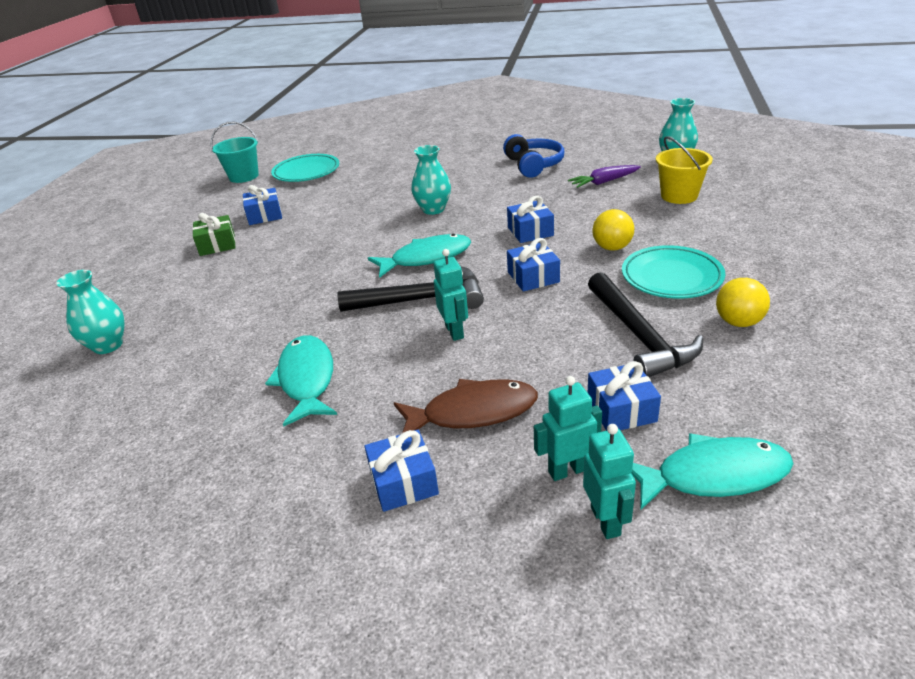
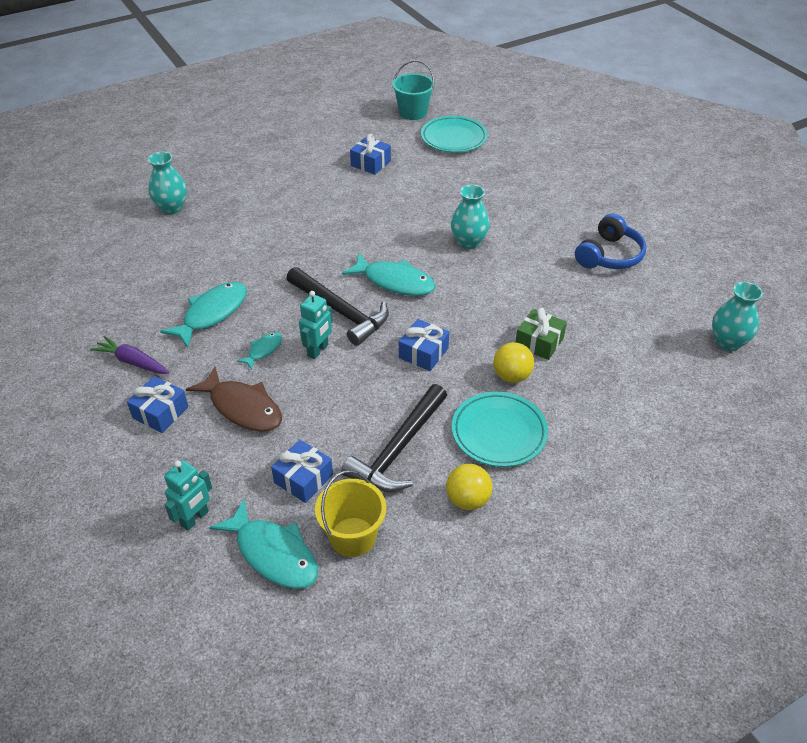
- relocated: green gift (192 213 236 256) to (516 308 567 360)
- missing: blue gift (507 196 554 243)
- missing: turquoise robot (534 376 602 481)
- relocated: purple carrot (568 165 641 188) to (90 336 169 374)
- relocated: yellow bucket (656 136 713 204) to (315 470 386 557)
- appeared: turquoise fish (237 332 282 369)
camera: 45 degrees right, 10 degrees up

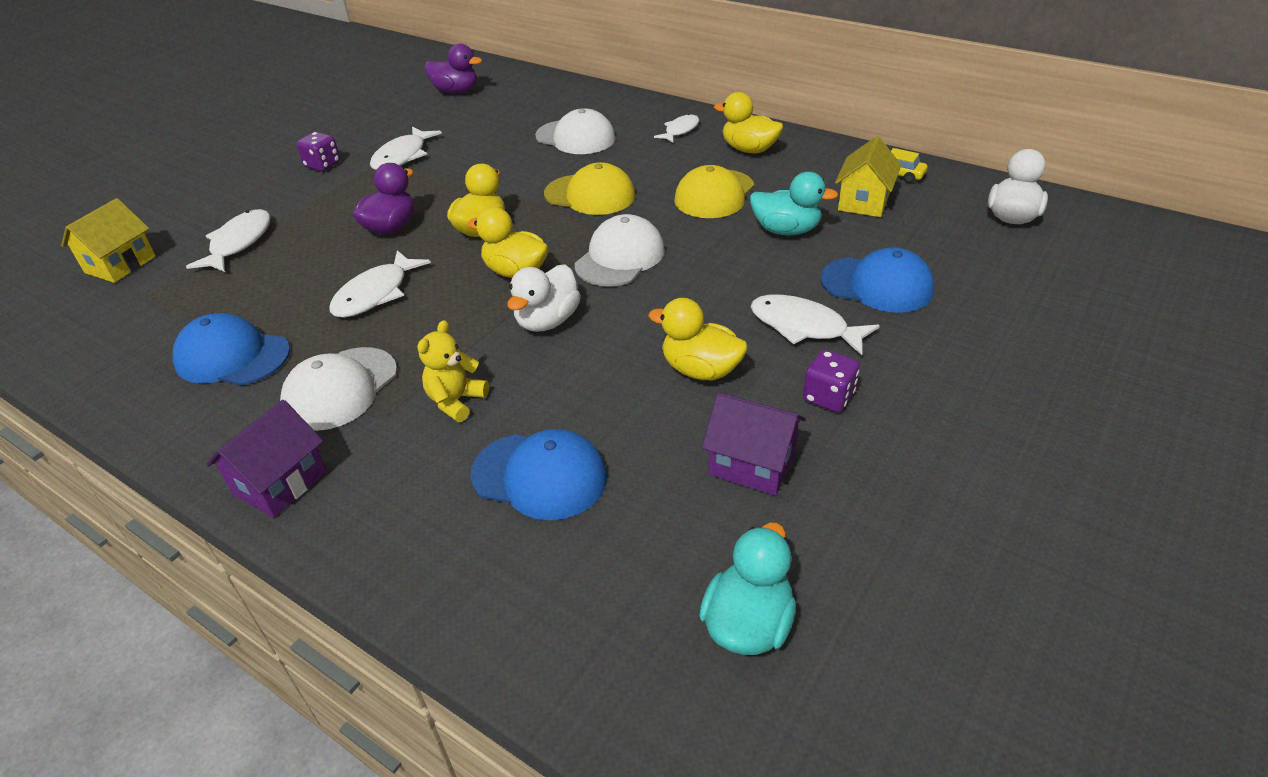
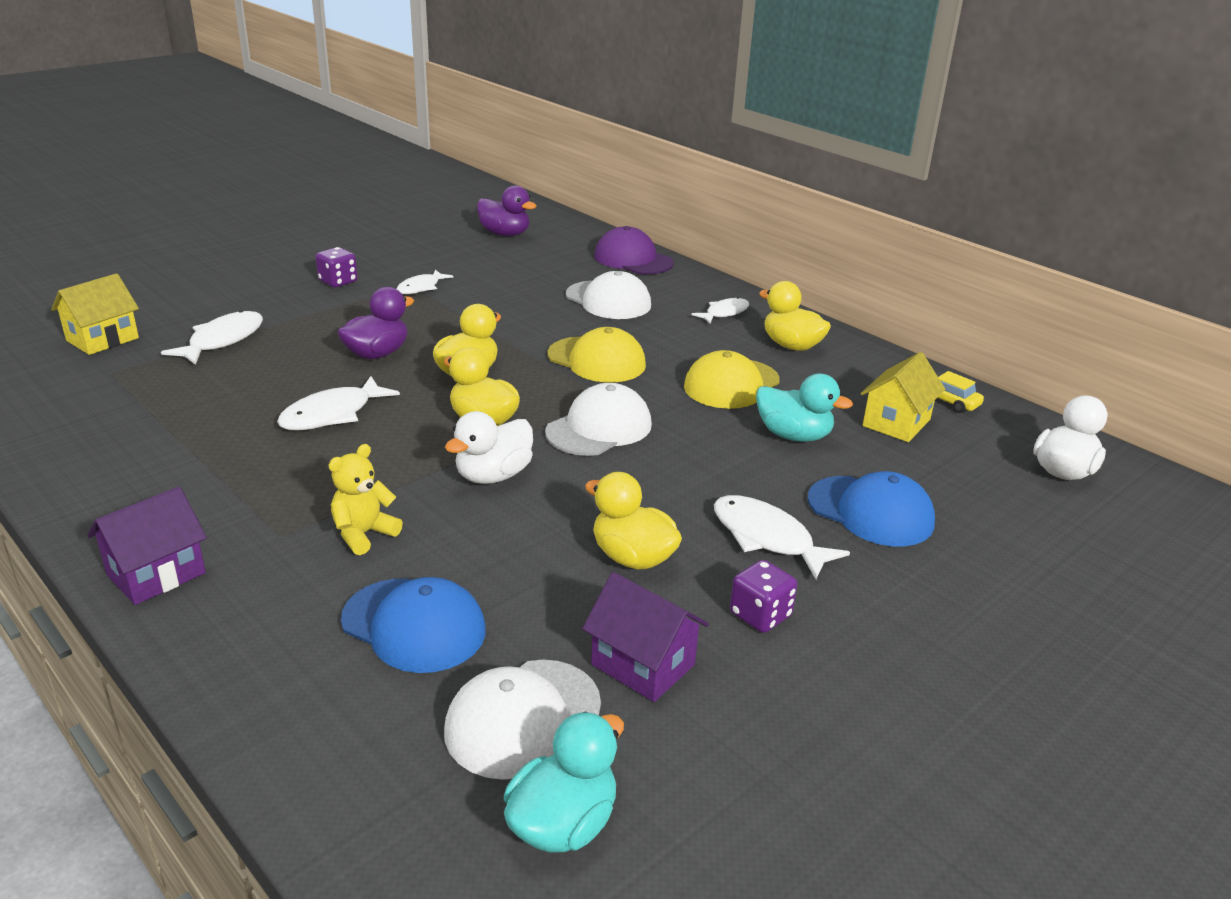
- missing: blue cap (172 313 290 386)
- relocated: white cap (280 347 397 431) to (444 660 601 780)
- size: white fish (370 127 442 170) = (396 270 453 294) x0.65
- appeared: purple cap (594 226 674 274)
camera: 10 degrees right, 10 degrees down

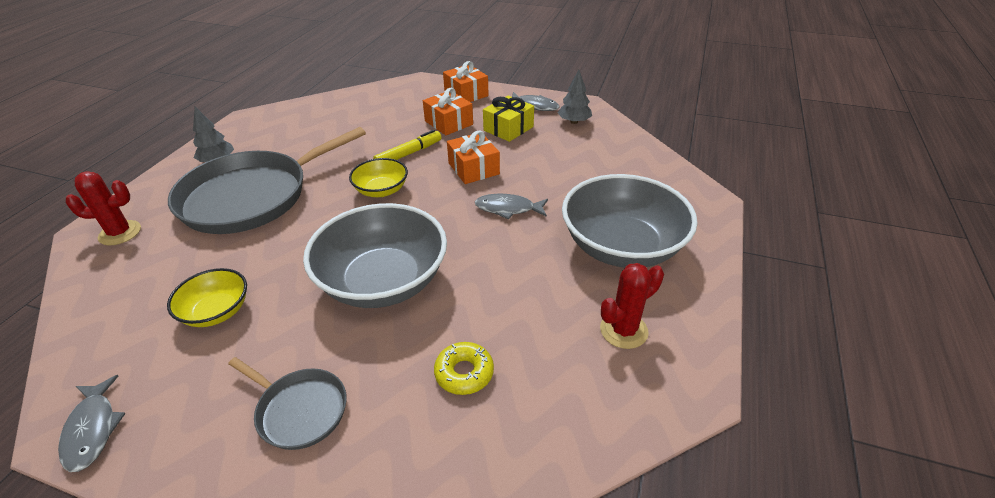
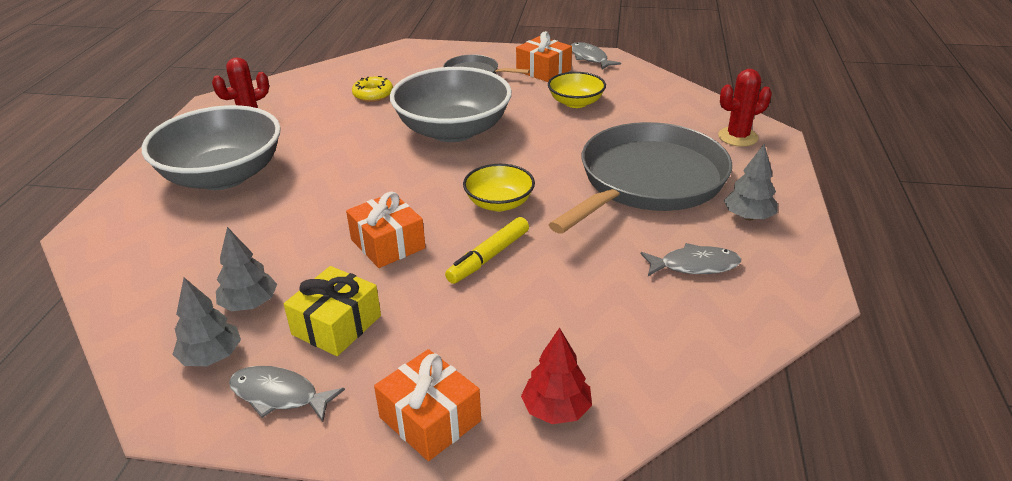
- relocated: orange gift (423 88 473 135) to (516 31 572 82)
- relocated: grey fish (475 194 548 219) to (641 243 741 276)
- appeared: grey tree (216 227 277 311)
- appeared: red tree (521 328 592 424)
camera: 170 degrees right, 5 degrees down

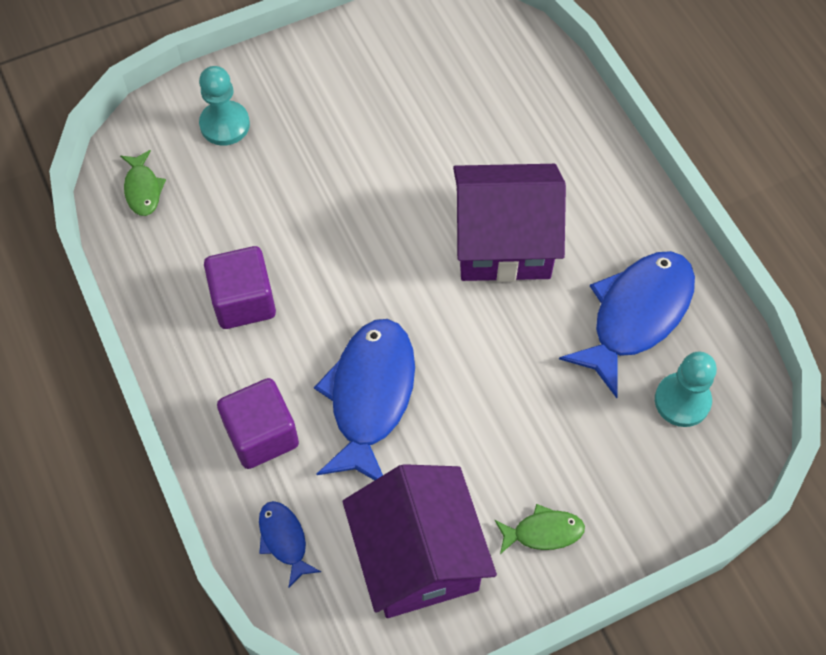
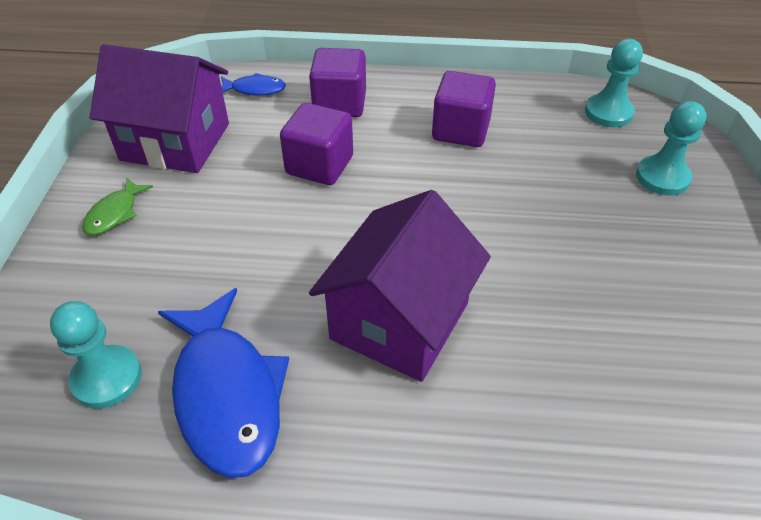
- exchanged: green fish (120 150 166 216) to turquoise pawn (585 39 643 127)
- exchanged: blue fish (314 319 415 480) to purple cube (280 103 353 185)
camera: 120 degrees right, 15 degrees down

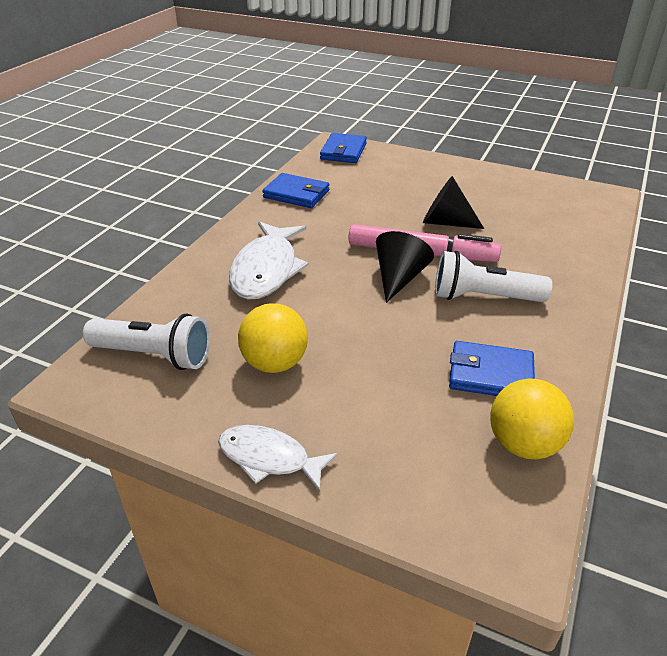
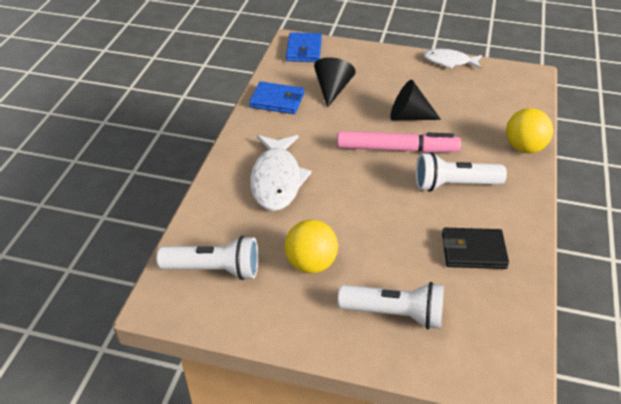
- relocated: white fish (218 425 338 492) to (423 49 482 69)
- relocated: black cone (376 231 434 303) to (314 57 356 108)
- colour: blue wallet (449 341 535 396) to black wallet (442 228 509 269)
- relocated: yellow ball (490 379 574 460) to (506 108 553 154)
- appeared: white flashlight (338 282 444 329)
camera: 10 degrees left, 5 degrees up

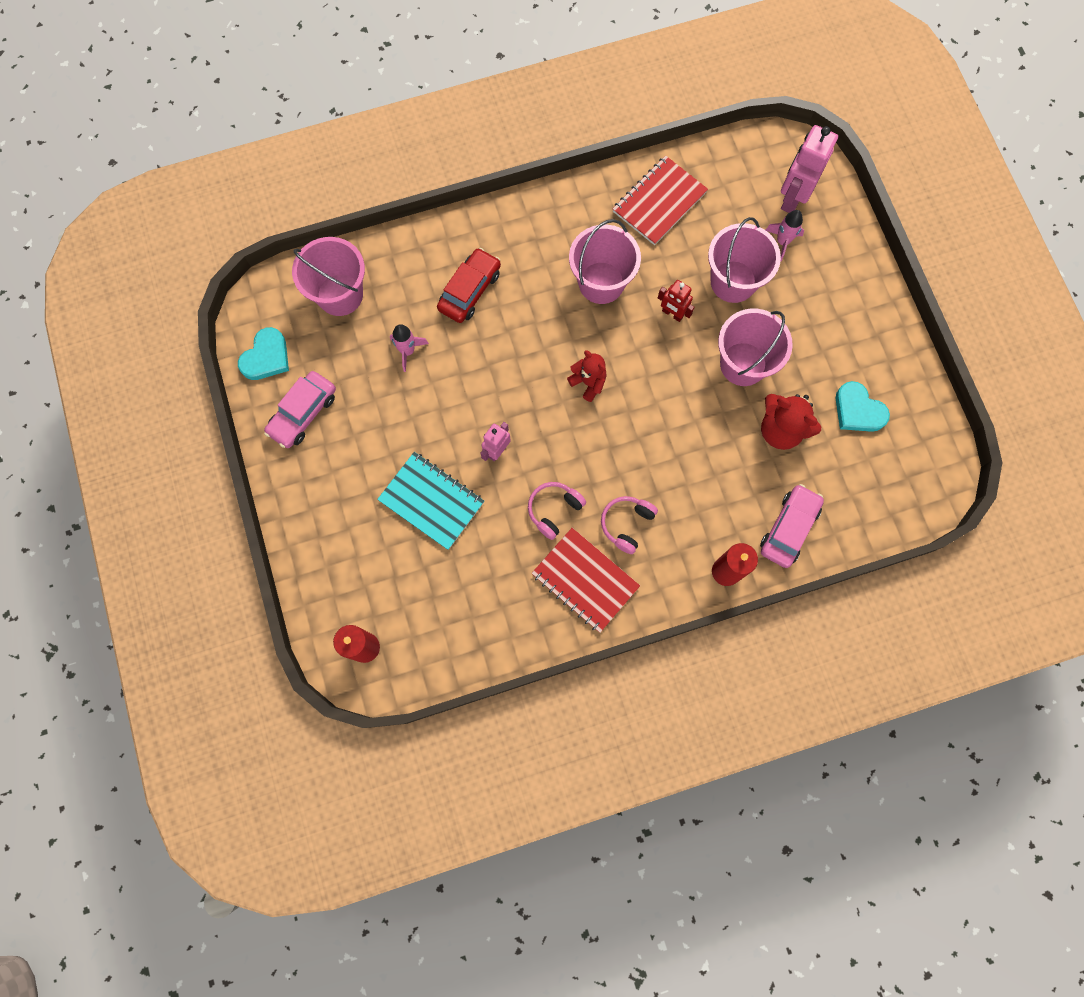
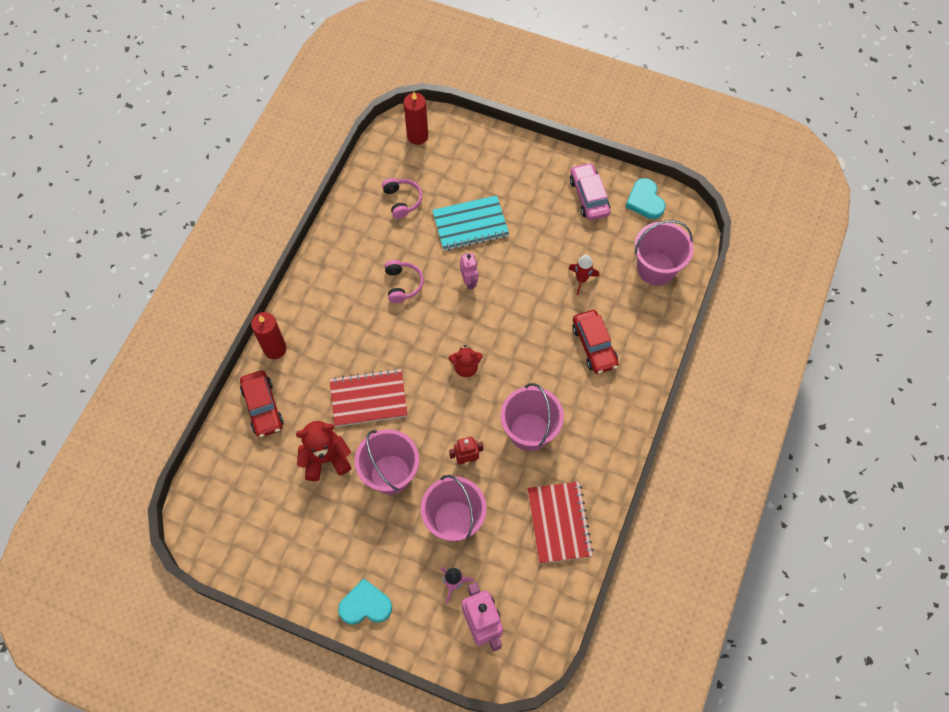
- colour: pink rocket (390 324 429 372) to red rocket (568 255 599 295)
- relocated: red notebook (532 528 640 633) to (329 368 408 427)
- relocated: pink headphones (601 496 658 554) to (382 178 422 219)
- colour: pink car (760 484 824 568) to red car (240 370 284 437)
- relocated: turquoise heart (835 381 890 432) to (338 579 392 625)
camera: 130 degrees right, 10 degrees down

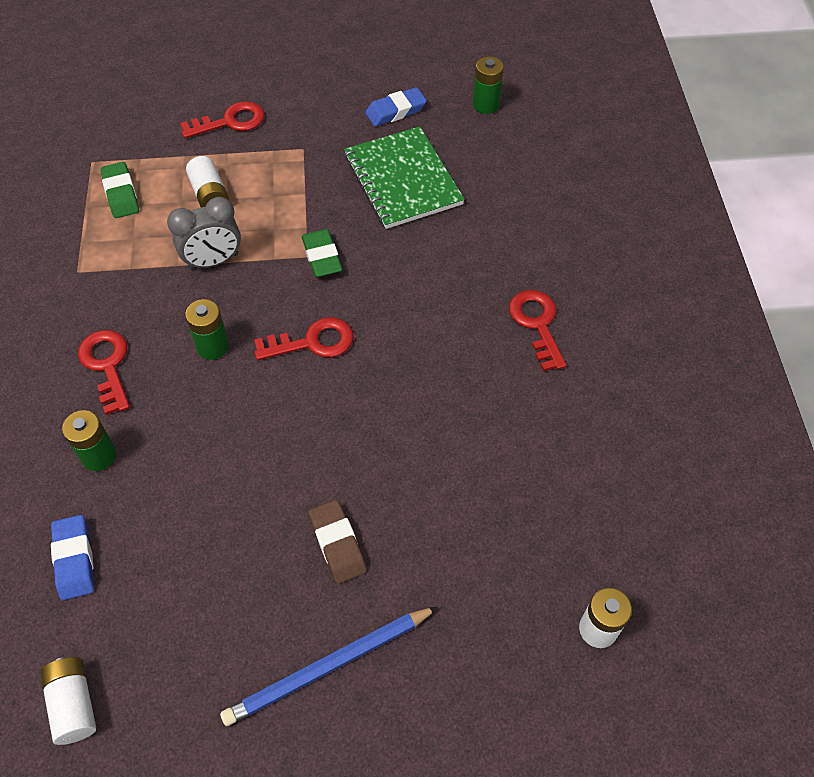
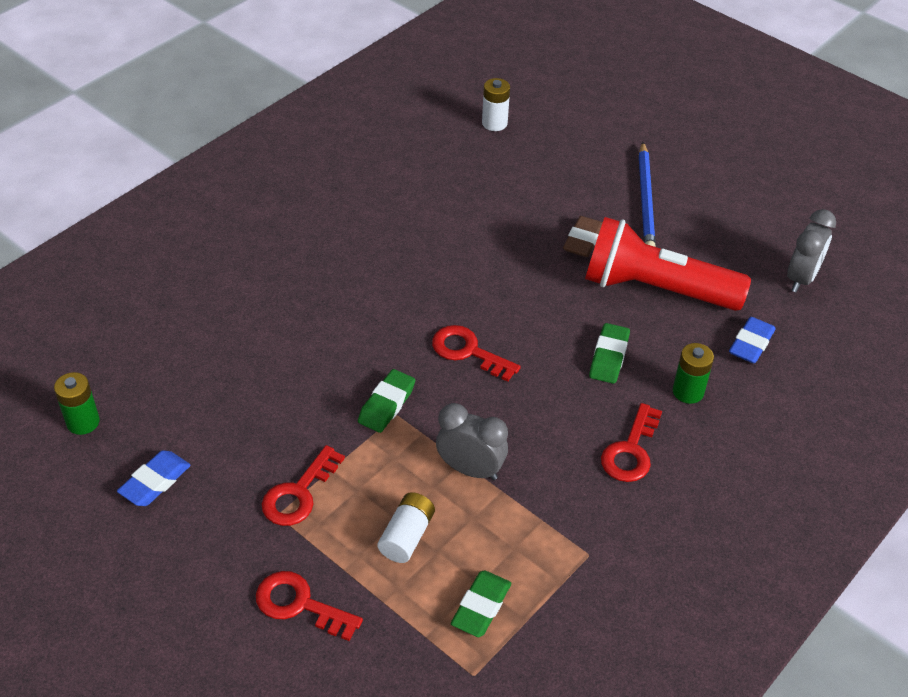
- exchanged: white battery (40 657 96 745) to grey clock (787 209 836 292)
- missing: green battery (185 299 229 360)
- spun: blue pencil (220 606 438 726) = (639 142 656 247) 75 degrees clockwise
- missing: green notebook (344 126 465 229)
- spun: blue eraser (365 87 427 126) = (117 450 191 506) 75 degrees counterclockwise
- relocated: red key (509 290 566 371) to (262 445 345 526)
- appeared: red flashlight (585 217 751 311)
- appeared: green eraser (589 323 630 384)
camera: 135 degrees left, 10 degrees down

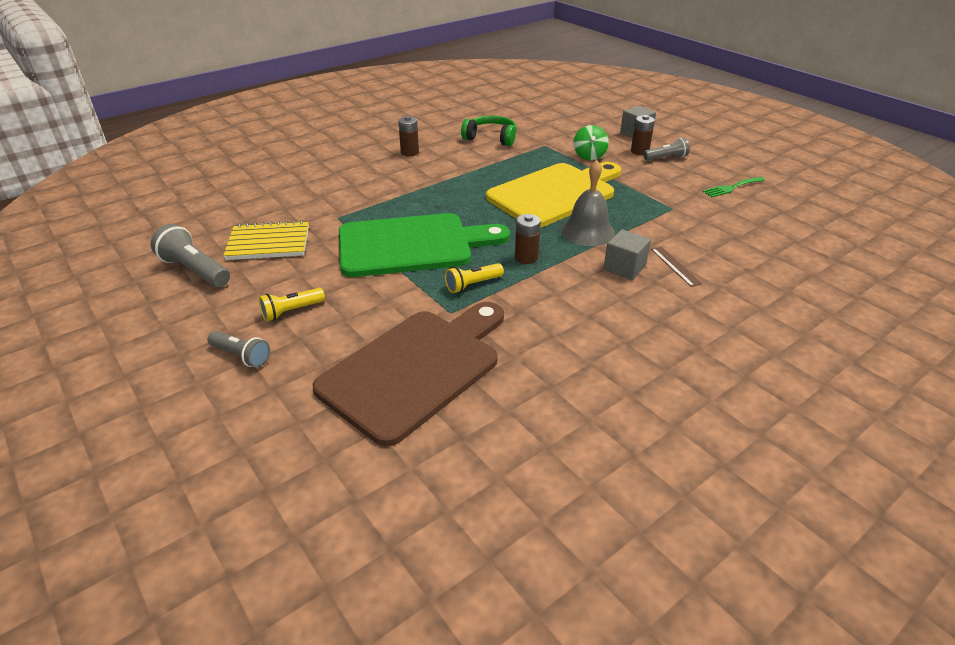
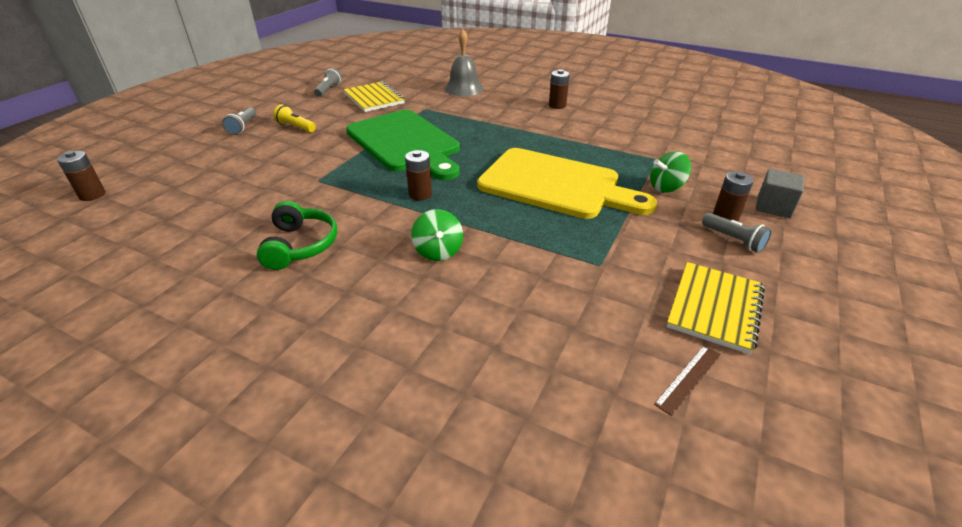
- size: grey flashlight (151 224 230 287) = (314 68 342 97) x0.64
- missing: brown cutting board (313 302 504 447)
- missing: yellow flashlight (445 263 504 293)
- relocated: green headphones (461 116 517 146) to (257 201 337 270)
- relocated: grey bell (561 160 615 246) to (444 29 484 96)
- exchanged: grey cube (604 229 651 280) to green spinning top (411 209 463 261)
- relocated: brown ruler (651 247 702 287) to (654 345 721 416)
- exchanged: green fork (702 177 765 197) to yellow notebook (667 262 765 354)
- appeared: brown battery (57 151 105 201)
camera: 65 degrees right, 0 degrees up

